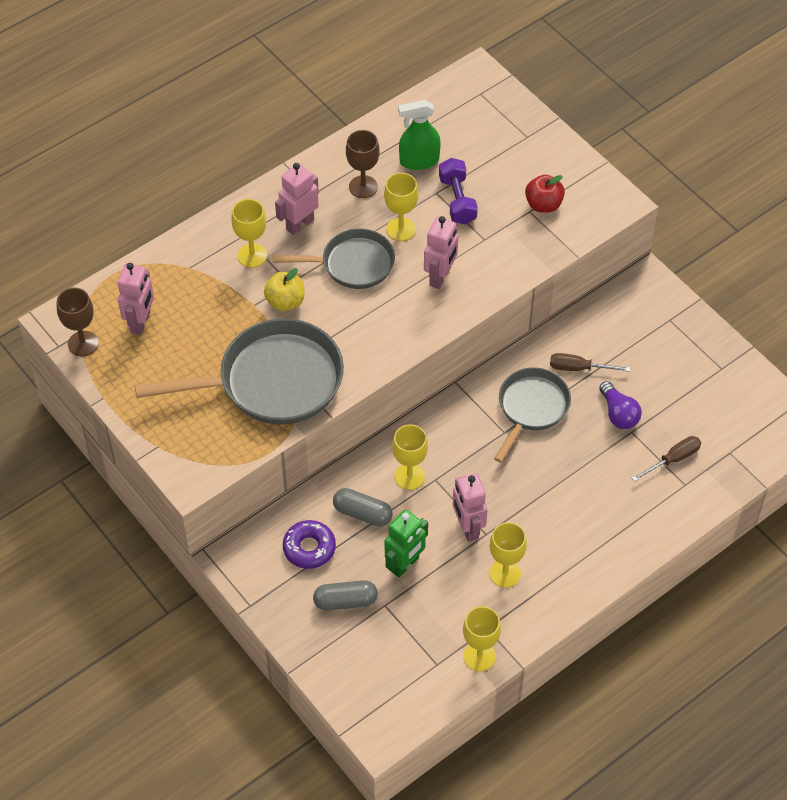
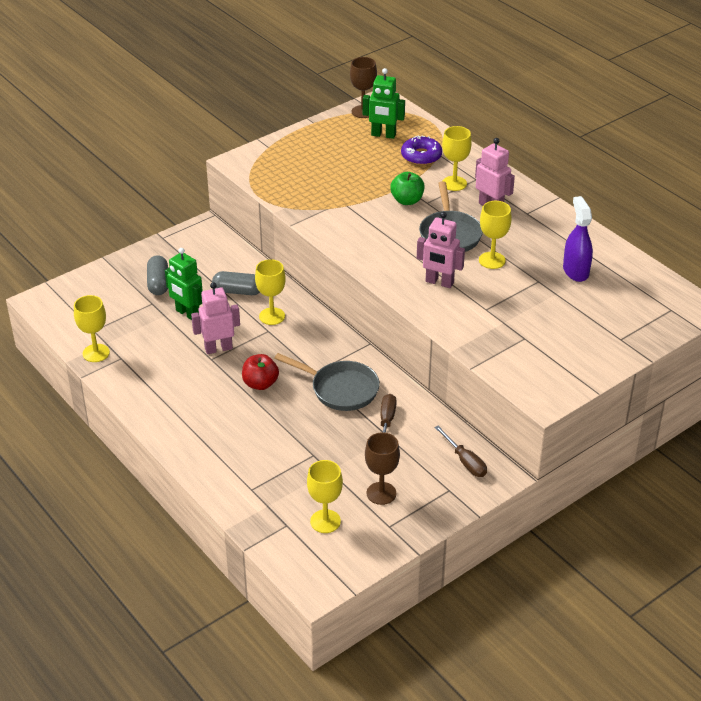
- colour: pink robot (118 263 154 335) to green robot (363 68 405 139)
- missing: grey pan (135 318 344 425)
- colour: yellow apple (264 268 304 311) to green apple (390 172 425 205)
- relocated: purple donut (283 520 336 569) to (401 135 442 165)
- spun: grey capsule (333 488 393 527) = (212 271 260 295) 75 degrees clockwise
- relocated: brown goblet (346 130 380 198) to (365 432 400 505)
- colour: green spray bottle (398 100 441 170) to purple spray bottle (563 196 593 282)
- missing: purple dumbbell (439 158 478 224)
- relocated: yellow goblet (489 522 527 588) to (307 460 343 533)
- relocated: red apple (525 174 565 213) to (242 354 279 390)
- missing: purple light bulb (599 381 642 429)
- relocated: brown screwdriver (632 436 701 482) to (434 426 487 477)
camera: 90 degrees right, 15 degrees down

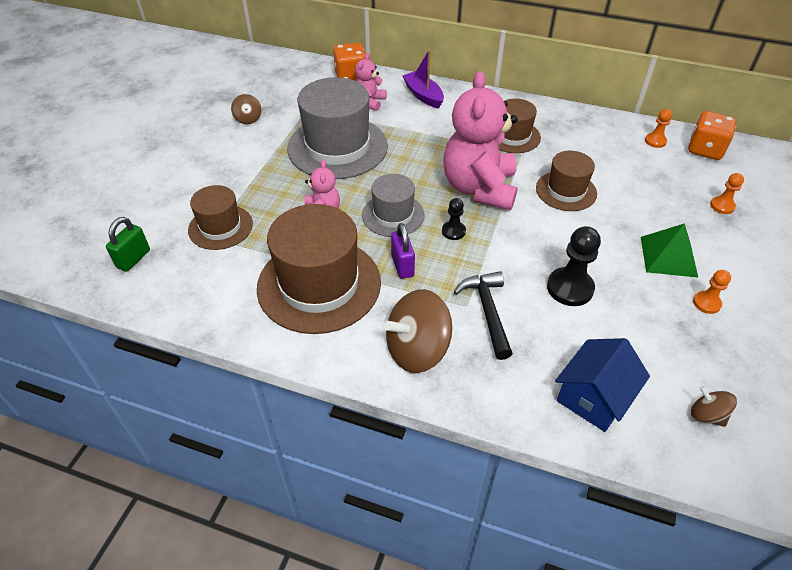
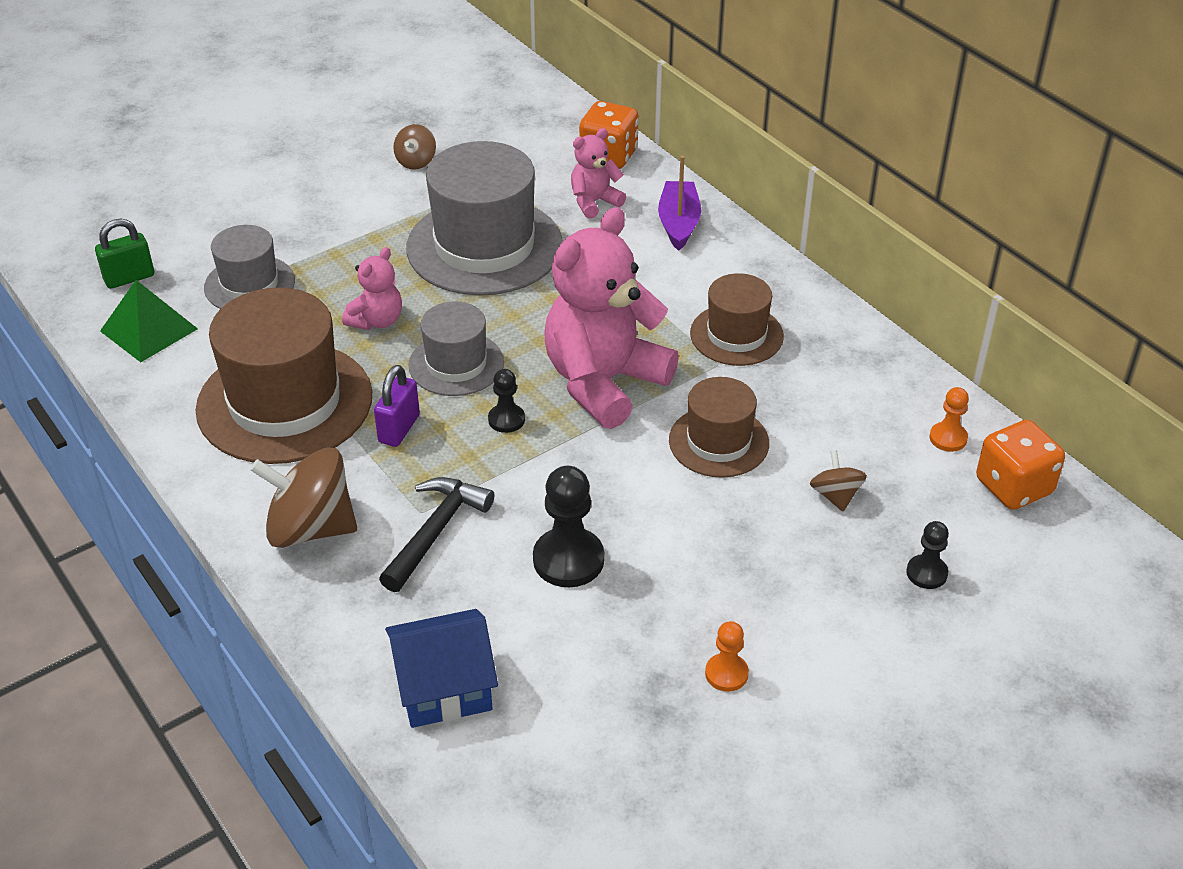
- colour: brown hat (188 185 253 250) to grey hat (204 225 295 309)
- relocated: green pyramid (641 223 698 277) to (100 280 198 362)
- relocated: brown spinning top (691 386 737 427) to (810 450 867 511)
- colour: orange pawn (710 173 744 214) to black pawn (906 521 949 589)
camera: 35 degrees right, 5 degrees down

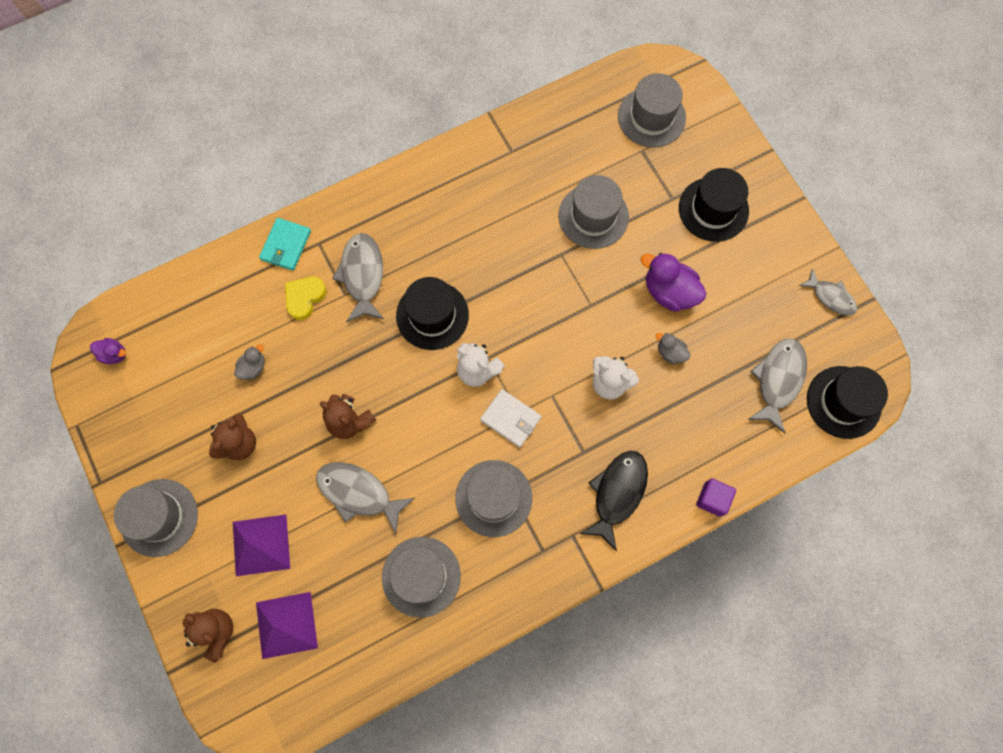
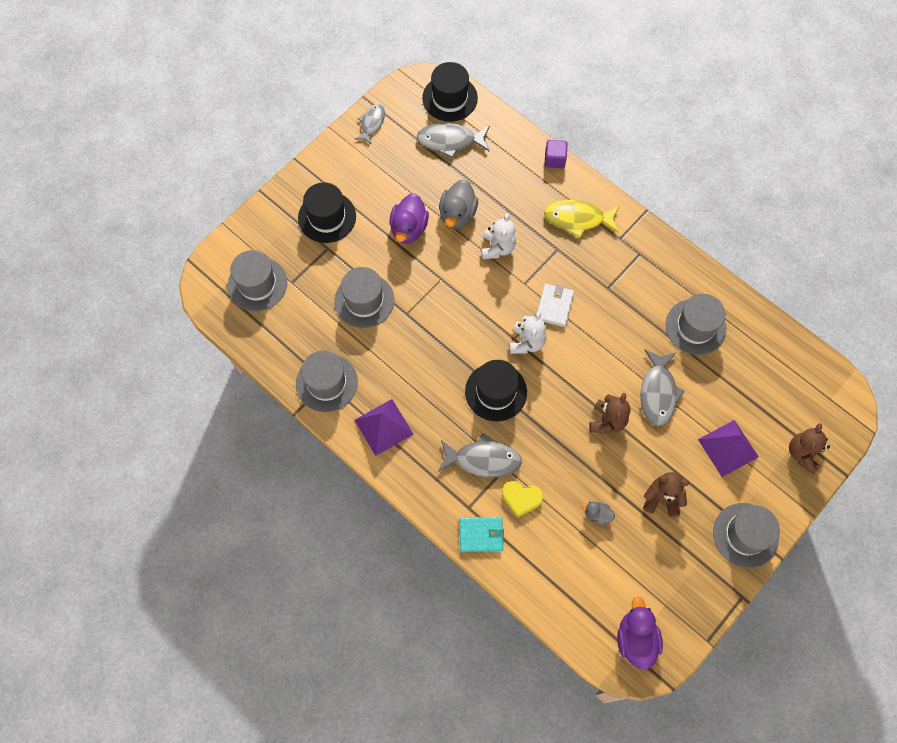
- size: purple duck (90 338 126 364) = (617 596 663 670) x1.86
- relocated: purple pyramid (256 592 318 659) to (355 399 414 456)
- spun: grey fish (332 233 384 322) = (438 433 522 477) 150 degrees counterclockwise
- relocated: grey hat (455 460 532 537) to (296 351 358 412)
- colour: black fish (580 450 648 551) to yellow fish (544 200 619 238)
- size: grey duck (656 333 690 364) = (439 180 478 229) x1.86
camera: 110 degrees left, 5 degrees down

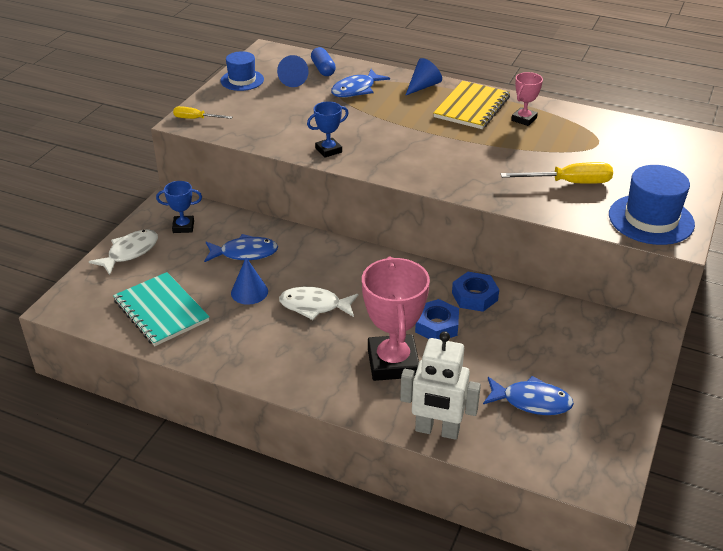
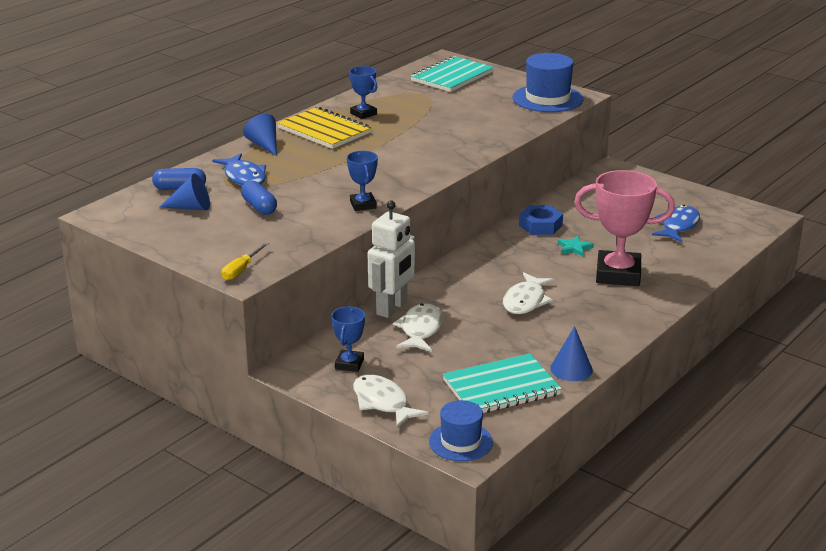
- colour: blue fish (204 234 278 262) to white fish (393 303 443 352)
- relocated: blue hat (221 51 264 91) to (429 400 493 461)
- relocated: blue cone (231 258 268 305) to (550 326 593 381)
- relocated: white robot (400 331 481 440) to (368 201 415 318)
- exchanged: blue nut (415 299 459 339) to turquoise star (558 235 594 257)
- missing: yellow screwdriver (501 162 613 184)
- colour: pink trophy (511 72 543 126) to blue trophy (349 66 377 119)
- appeared: blue capsule (241 180 277 215)
- appeared: turquoise notebook (410 56 494 92)
camera: 75 degrees left, 10 degrees down

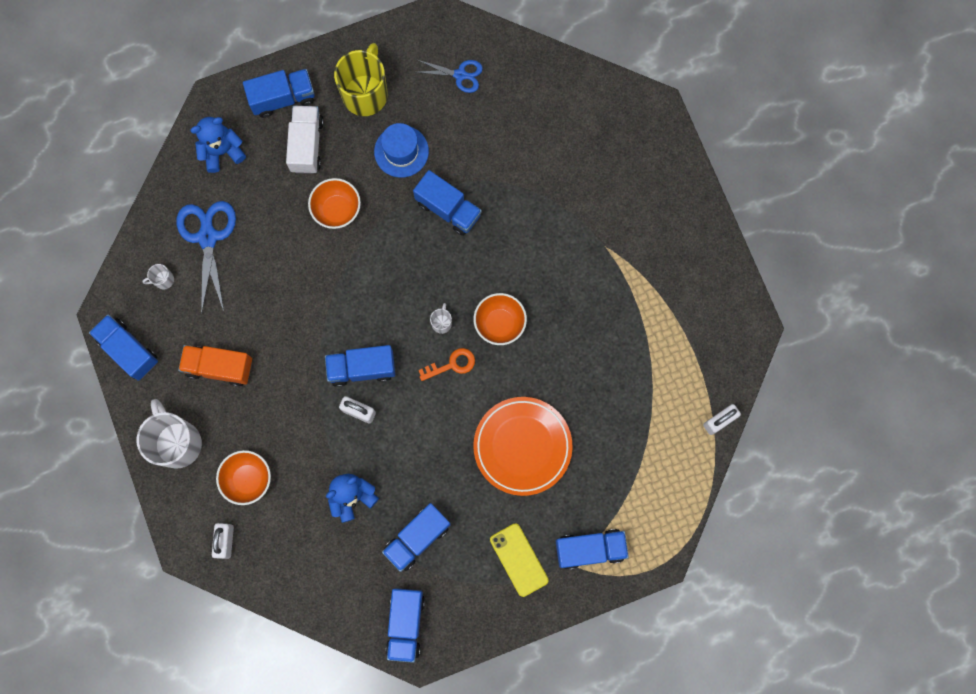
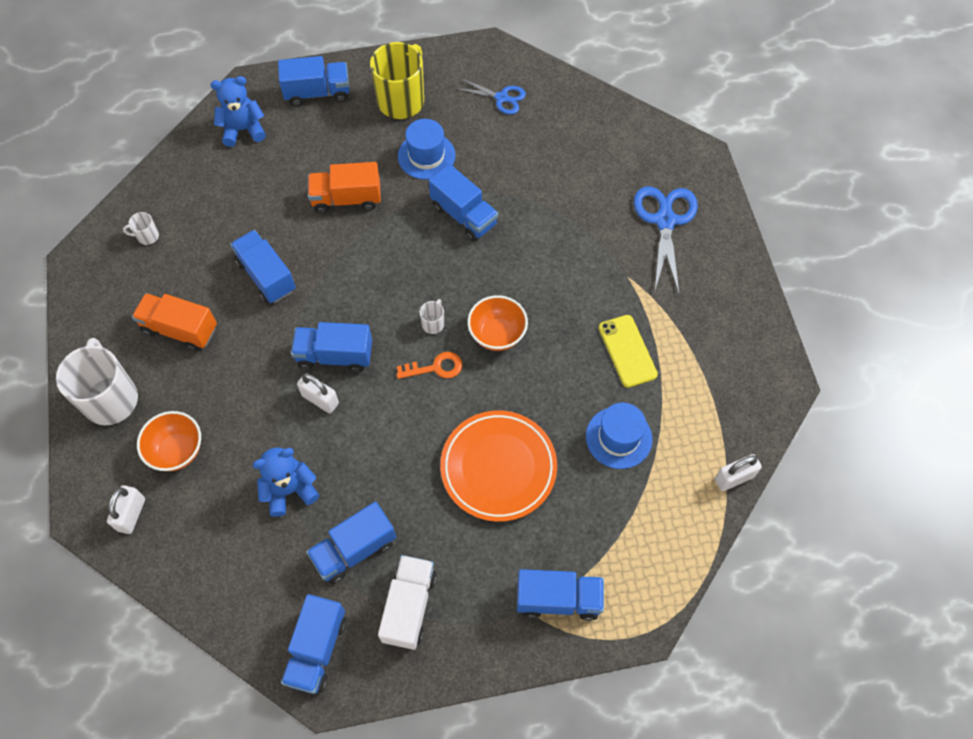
- relocated: blue truck (89 314 158 381) to (230 230 296 303)
- relocated: blue scissors (176 201 236 315) to (634 186 698 293)
- relocated: white truck (286 106 324 174) to (378 555 437 650)
- exchanged: orange bowl (308 178 361 229) to orange truck (308 162 381 214)
- relocated: yellow phone (490 524 549 597) to (599 315 658 388)
- appeared: blue hat (586 403 652 469)
camera: 10 degrees right, 15 degrees down

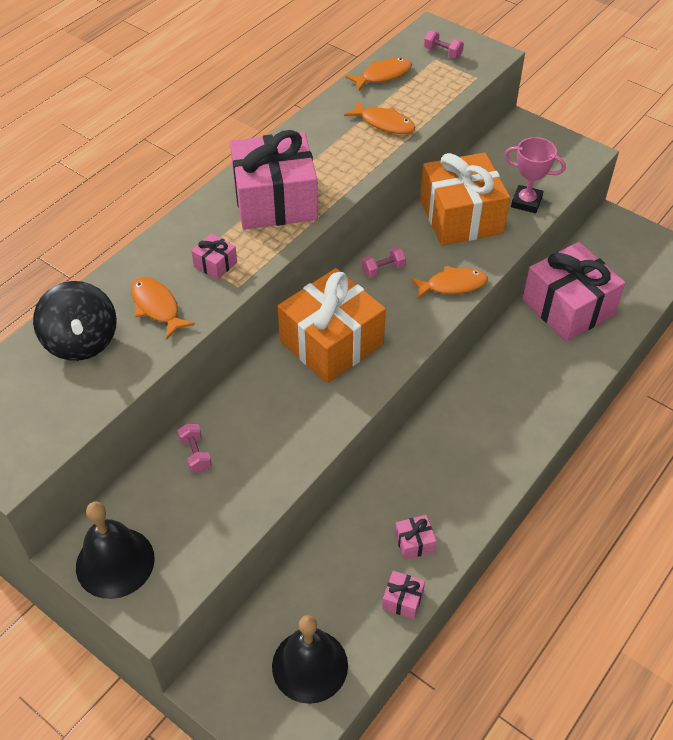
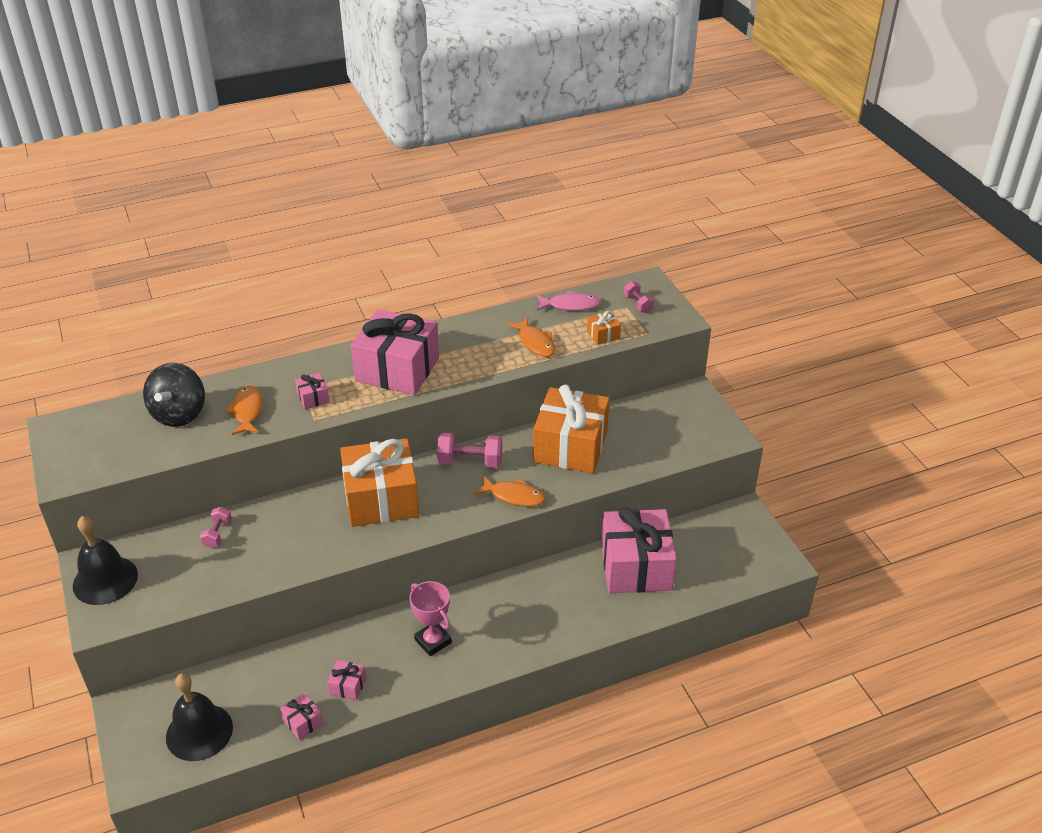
- colour: orange fish (345 58 412 90) to pink fish (537 291 601 311)
- size: pink dumbbell (362 247 406 278) = (437 433 502 468) x1.67
- relocated: pink trophy (504 137 566 213) to (410 581 452 656)
- appeared: orange gift (587 311 621 345)
camera: 30 degrees right, 10 degrees down

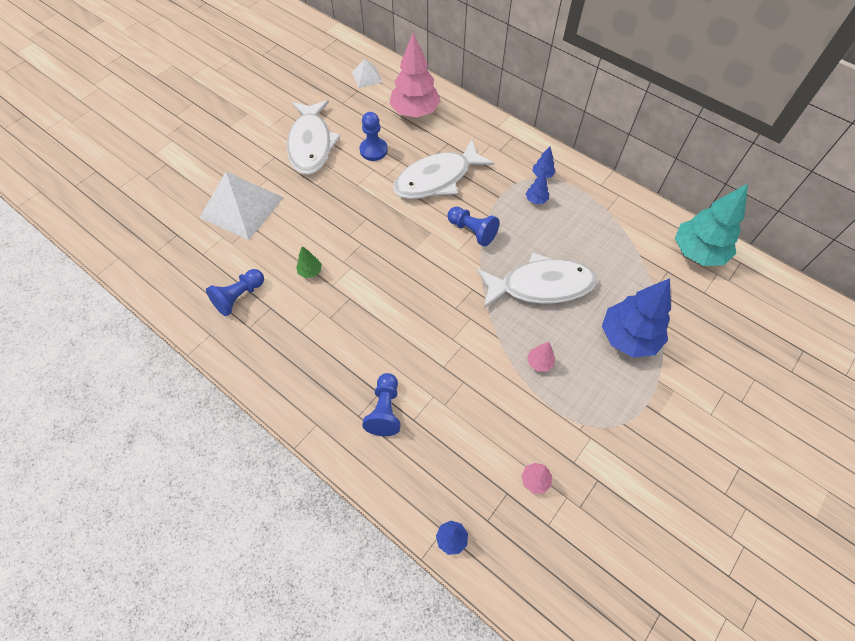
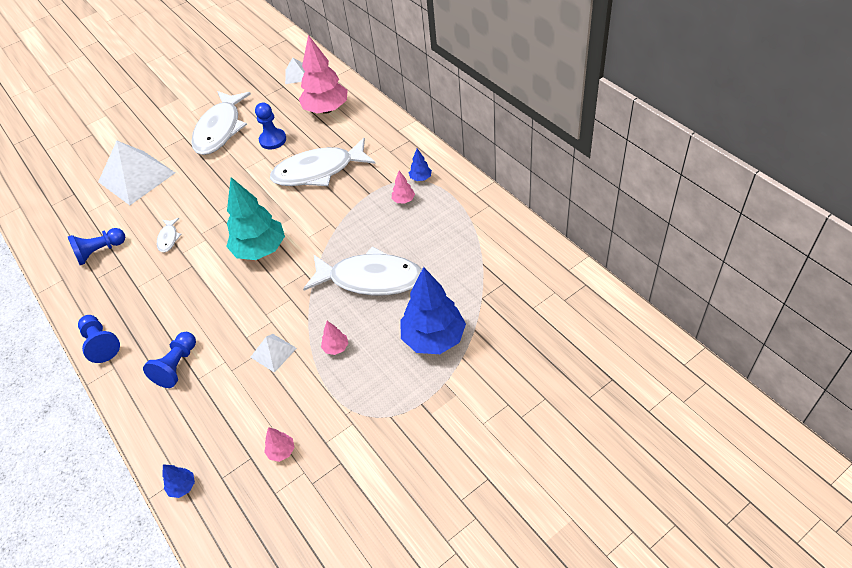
- exchanged: green tree (296 246 322 278) to white fish (157 218 182 252)
- relocated: blue pawn (447 207 499 247) to (78 315 120 363)
- colour: blue tree (526 171 549 204) to pink tree (392 171 415 204)
- relocated: turquoise tree (675 184 748 266) to (226 177 285 260)
- appeared: white pyramid (250 334 297 373)
camera: 20 degrees right, 10 degrees down

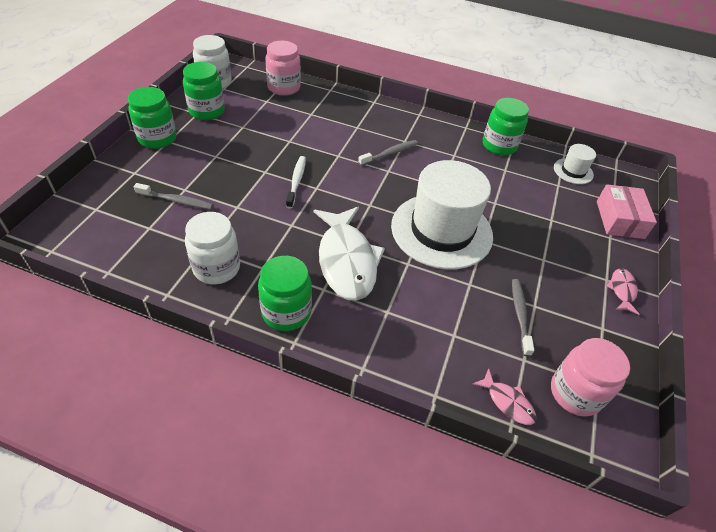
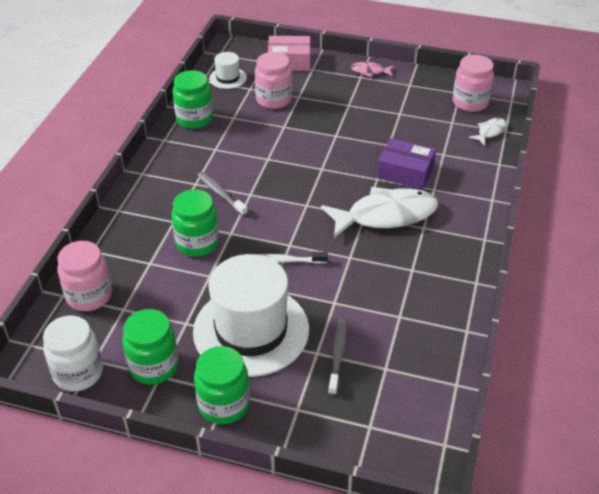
- missing: white jar (185 212 240 284)
- relocated: green jar (258 256 312 331) to (172 190 219 257)
- relocated: white hat (391 160 493 270) to (193 254 309 377)
- colour: pink fish (472 368 537 425) to white fish (469 118 507 145)
- missing: grey toothbrush (512 279 534 357)
- appeared: pink jar (255 52 292 109)
- appeared: purple box (377 138 436 189)
camera: 90 degrees left, 5 degrees down

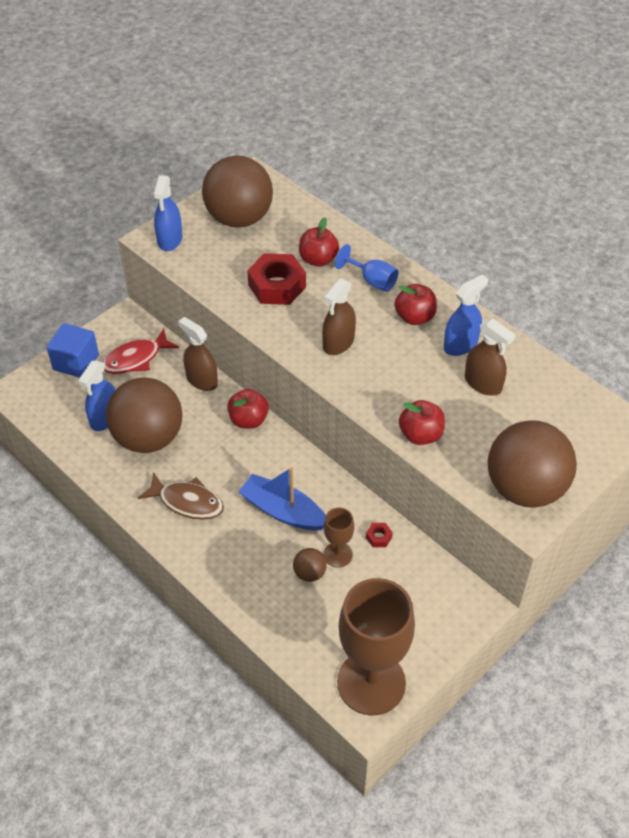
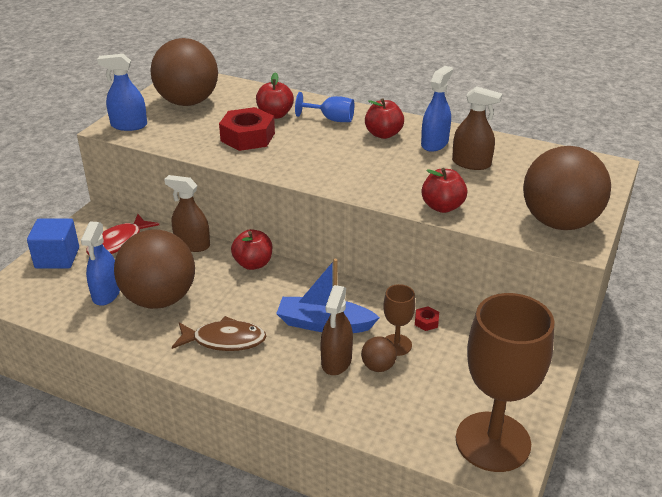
- spun: blue spray bottle (153 175 182 251) = (97 54 147 131) 105 degrees clockwise
- relocated: brown spray bottle (322 278 356 355) to (320 285 353 375)
camera: 20 degrees left, 15 degrees down

